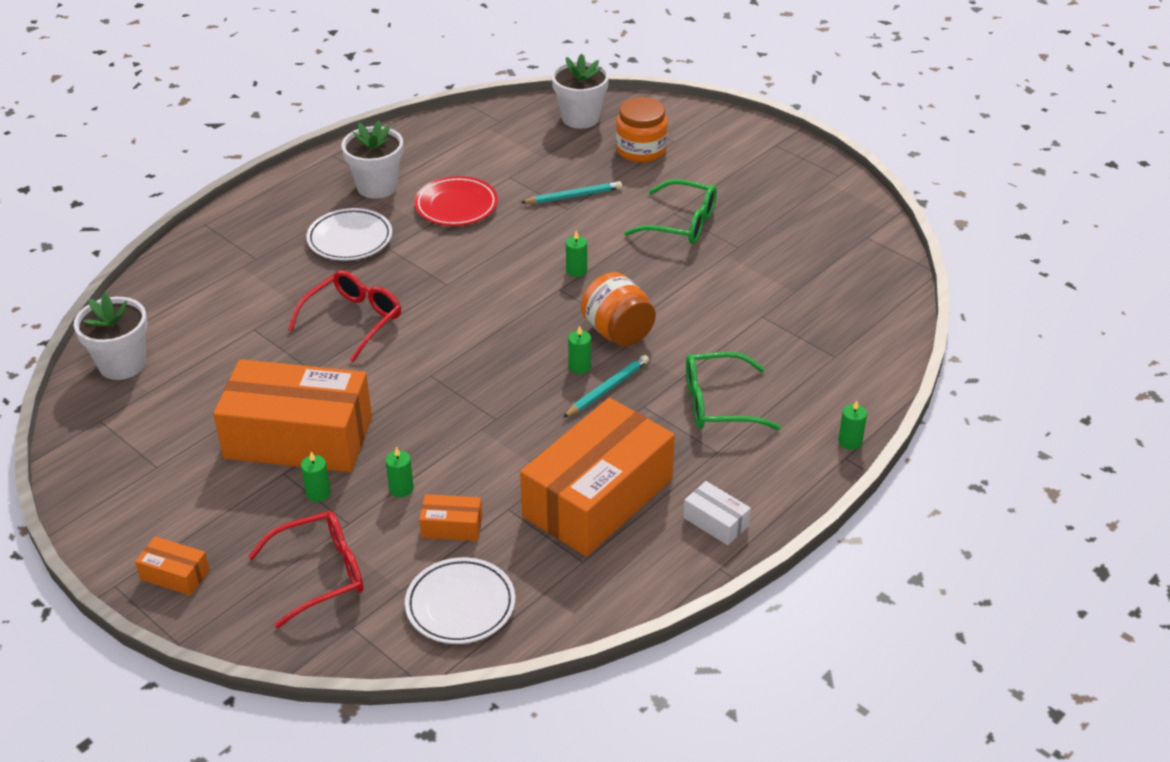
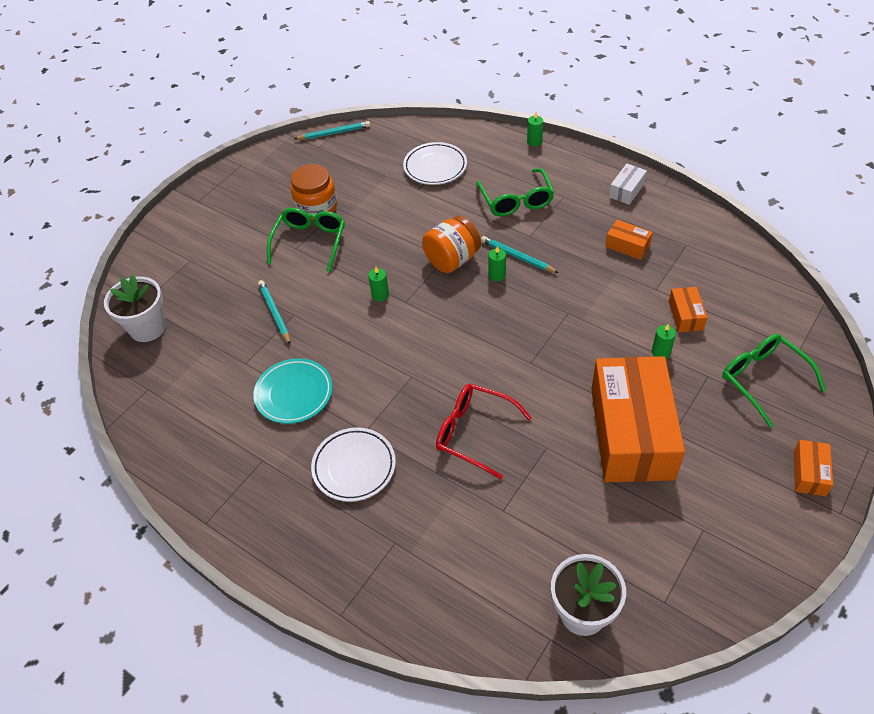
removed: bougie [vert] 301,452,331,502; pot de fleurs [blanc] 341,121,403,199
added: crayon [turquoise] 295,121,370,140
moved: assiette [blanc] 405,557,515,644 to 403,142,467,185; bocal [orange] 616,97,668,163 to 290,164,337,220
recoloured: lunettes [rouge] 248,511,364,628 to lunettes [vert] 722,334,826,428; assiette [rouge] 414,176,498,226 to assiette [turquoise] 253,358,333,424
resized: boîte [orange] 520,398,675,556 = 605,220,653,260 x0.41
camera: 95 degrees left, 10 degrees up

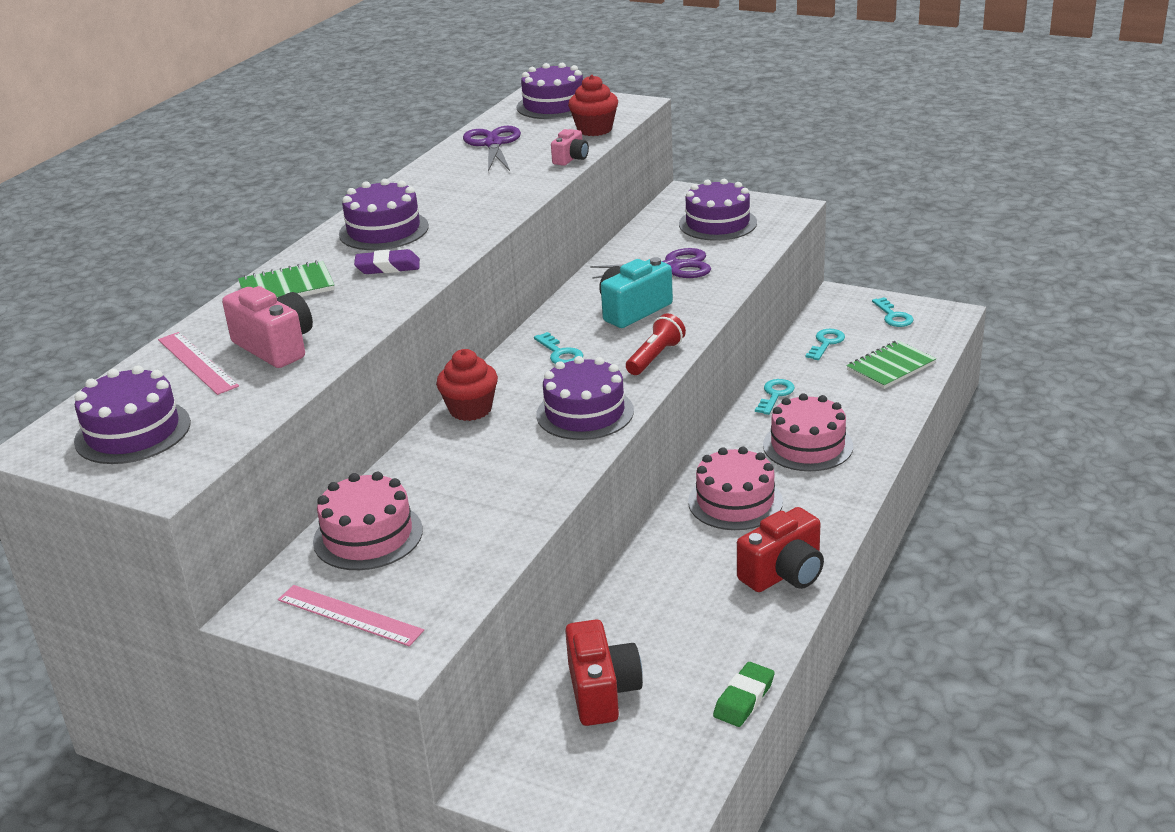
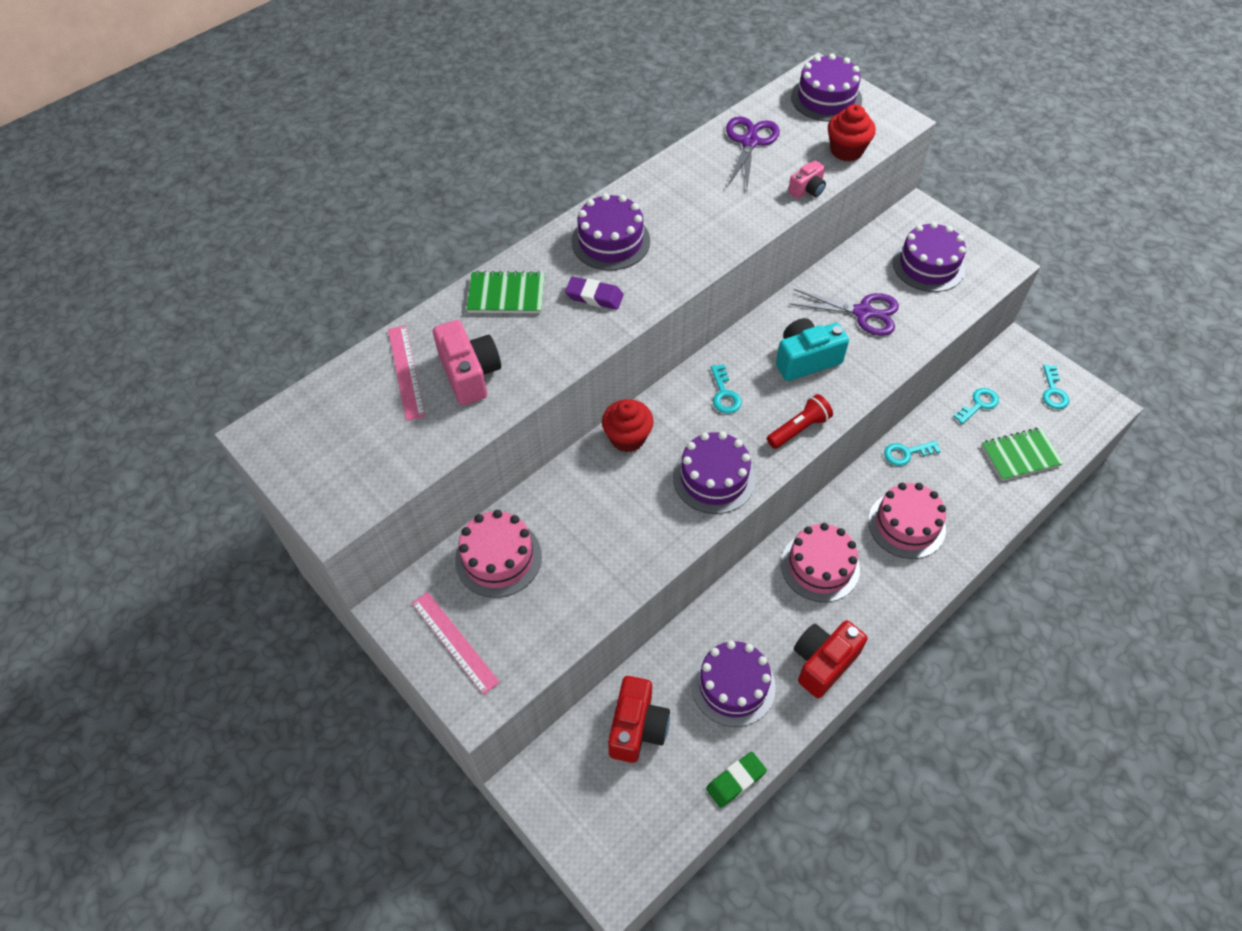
moved: gâteau [violet] 74,365,191,464 to 691,641,776,727
turned: appareil photo [rouge] 737,507,824,592 = 794,620,867,698 150 degrees clockwise; clé [turquoise] 755,379,795,415 = 884,441,941,466 150 degrees counterclockwise
camera: 20 degrees right, 25 degrees up

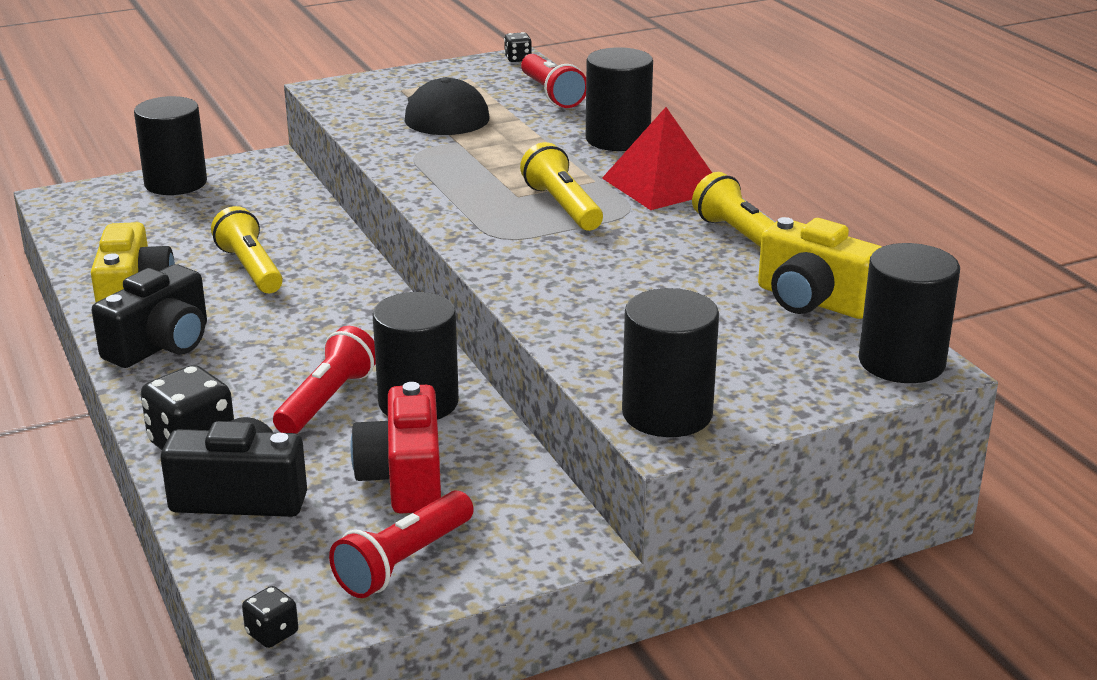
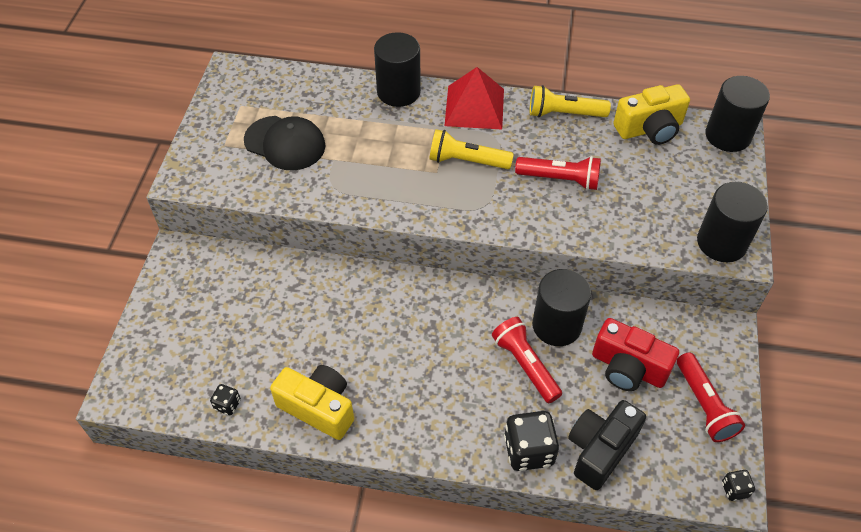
removed: appareil photo [noir] 92,264,207,368; cylindre [noir] 134,96,207,195; lampe de poche [jaune] 211,206,283,293
moved: dé [noir] 504,32,532,62 to 210,384,241,415; lampe de poche [rouge] 521,54,586,108 to 515,156,601,190
camera: 55 degrees left, 25 degrees up

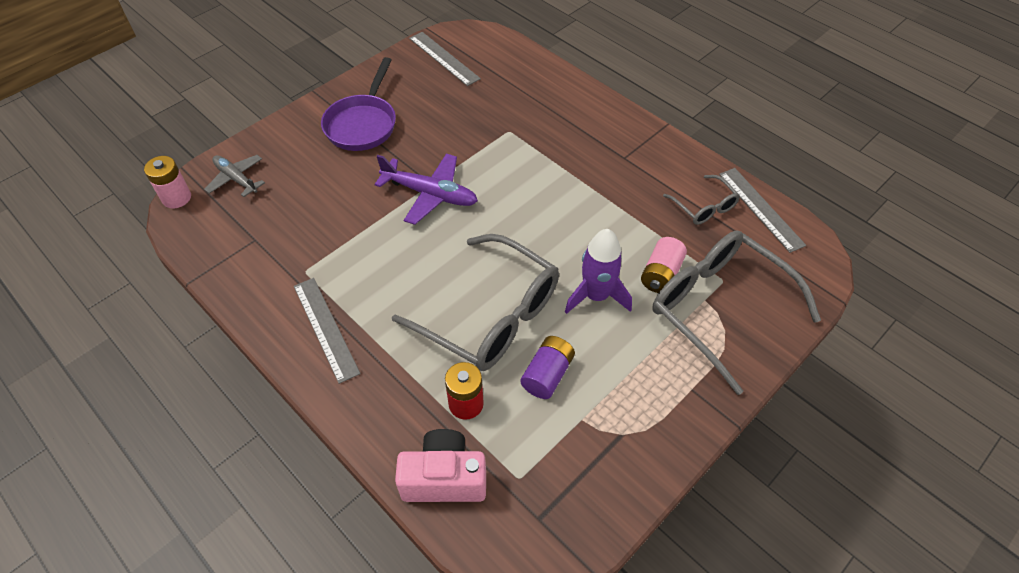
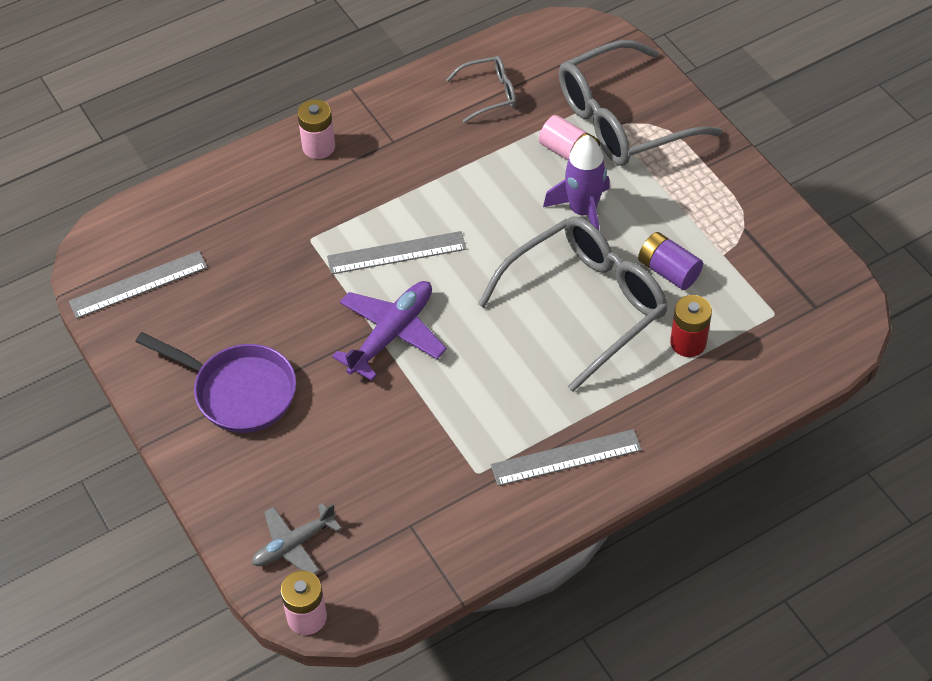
removed: appareil photo [rose] 395,429,486,502
added: pile [rose] 297,99,335,159
moved: règle [gris] 719,168,806,253 to 327,231,466,275
camera: 75 degrees left, 0 degrees up

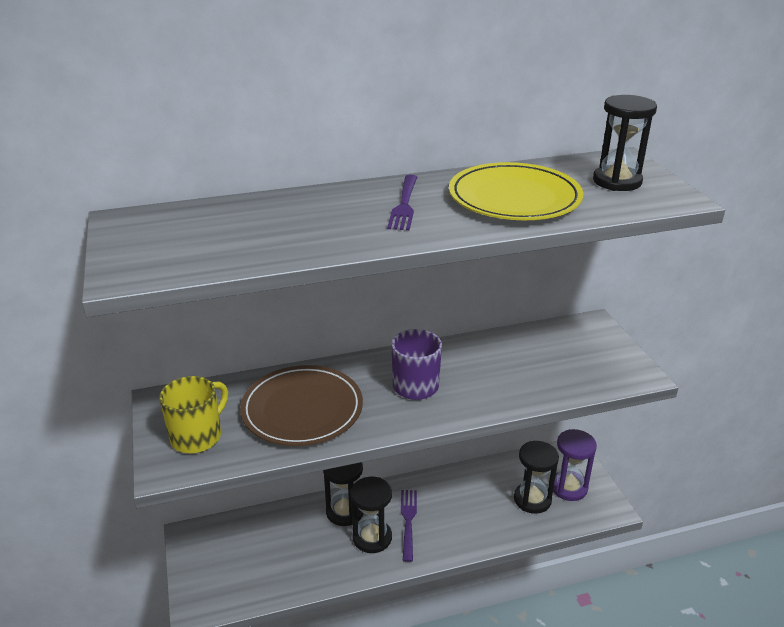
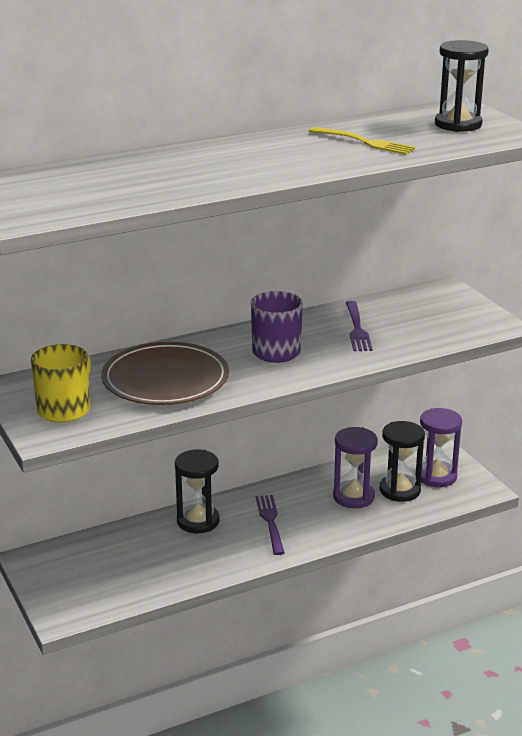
removed: sablier [noir] 351,477,392,553
added: sablier [violet] 333,427,378,508
moved: fourchette [violet] 387,175,417,230 to 346,301,373,351
replaced: assiette [jaune] 449,162,583,220 to fourchette [jaune] 309,127,416,155
camera: 10 degrees left, 5 degrees down

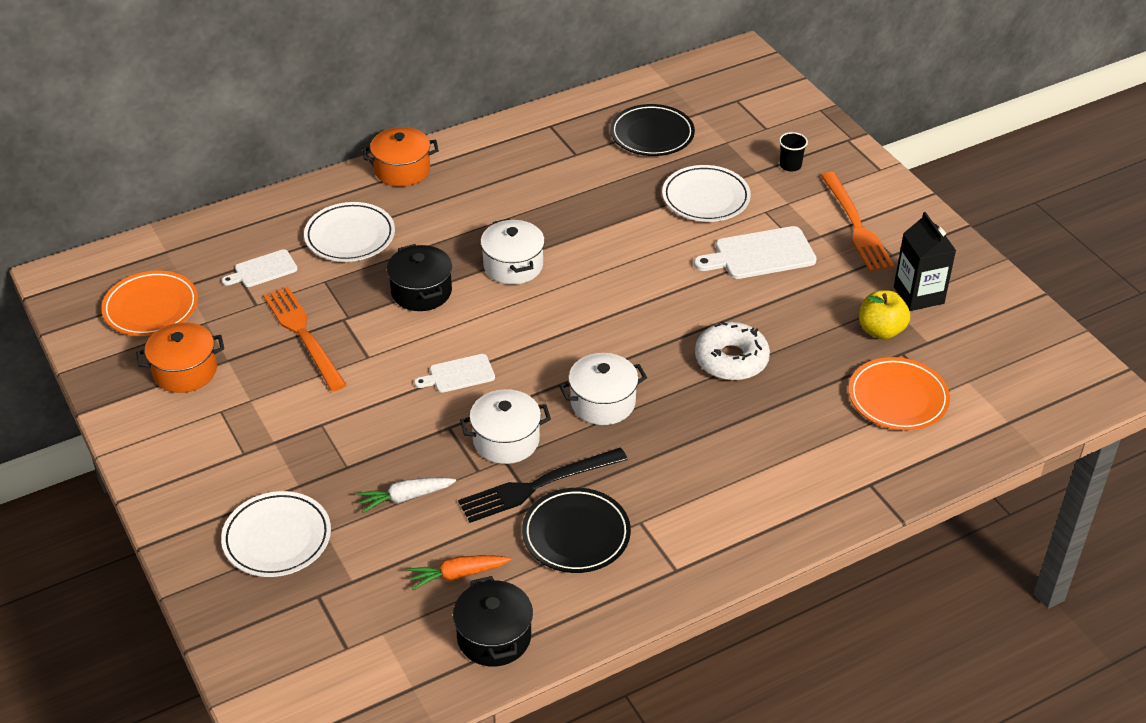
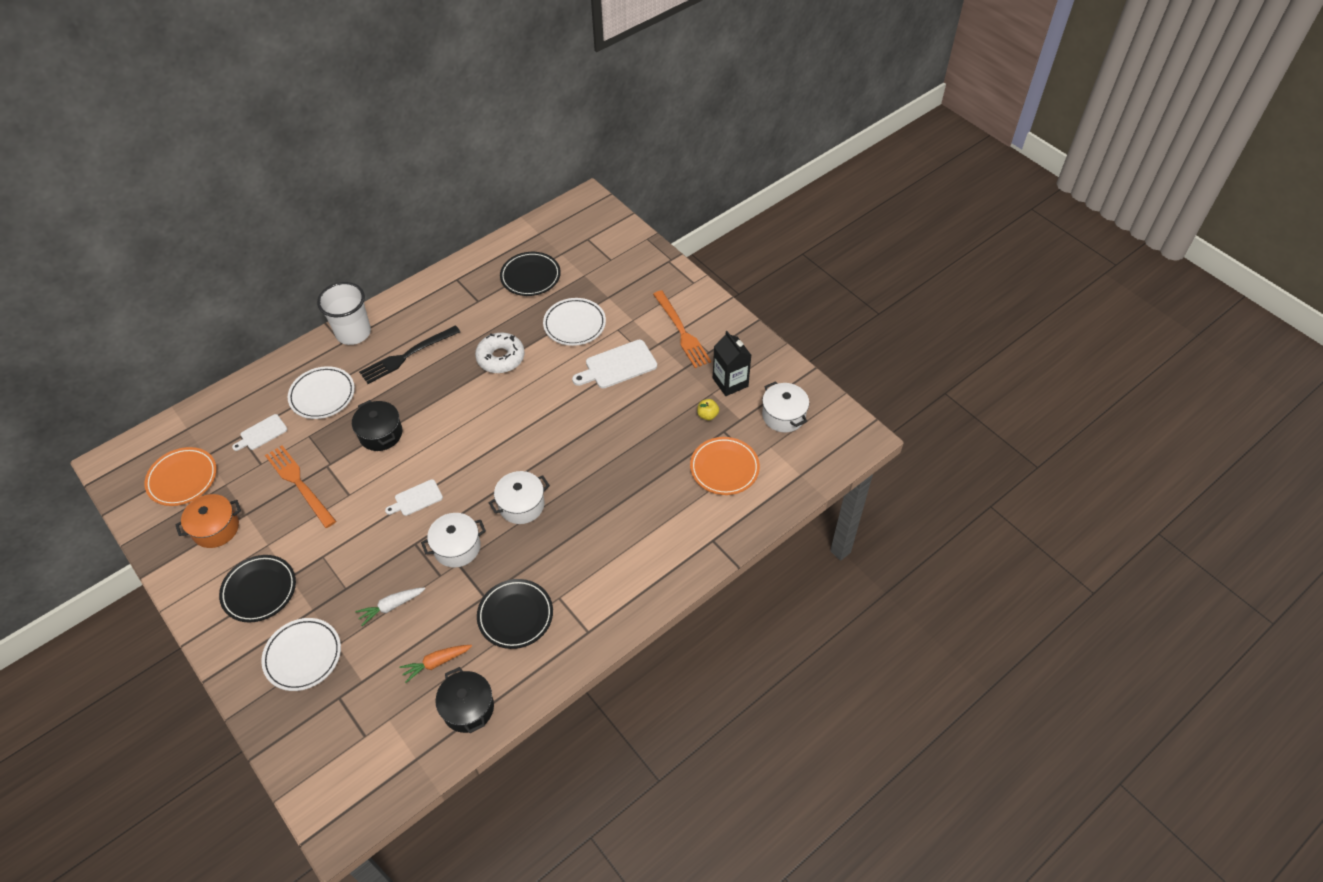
removed: gobelet [noir] 779,132,808,172
added: assiette [noir] 219,555,296,622
moved: fourchette [noir] 458,448,628,523 to 359,325,460,384; marmite [blanc] 481,218,545,284 to 762,381,809,432; beignet [blanc] 695,321,770,381 to 475,333,525,373
replaced: marmite [orange] 363,127,439,187 to gobelet [blanc] 317,282,371,345
resized: pomme [jaune] 859,290,910,339 = 697,399,719,420 x0.63
camera: 10 degrees left, 10 degrees up

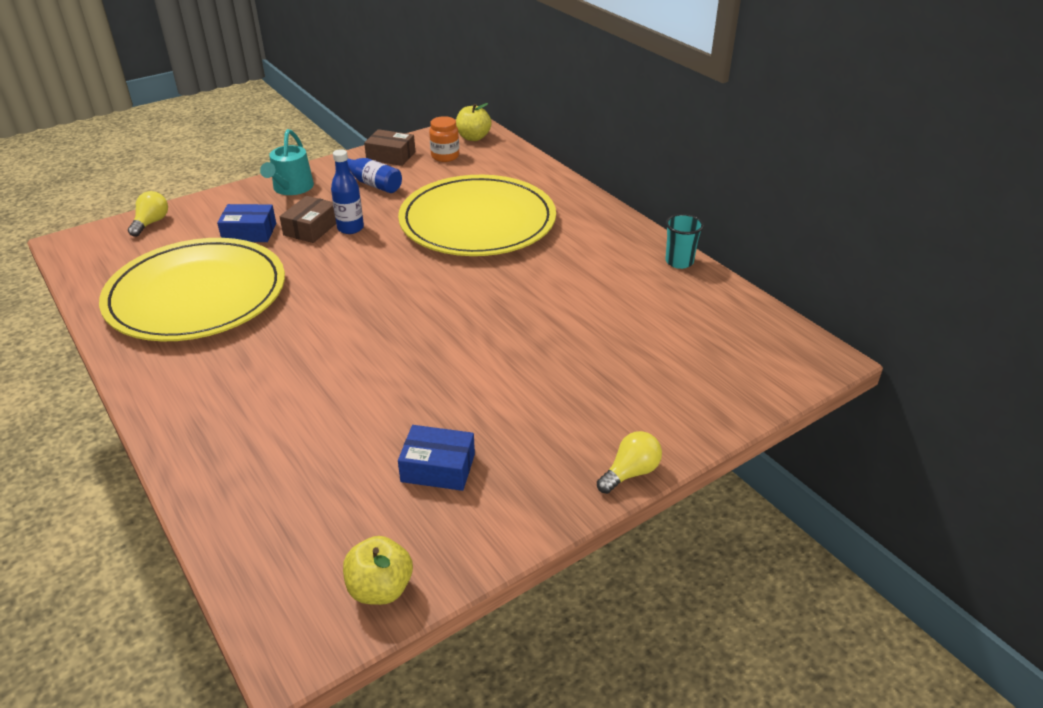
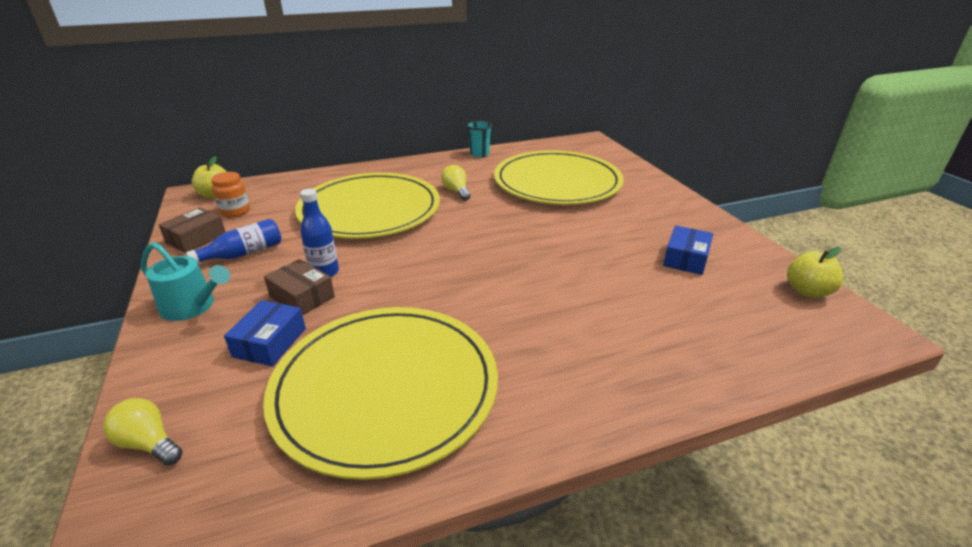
added: assiette [jaune] 494,150,624,205
moved: ampoule [jaune] 597,431,662,494 to 441,165,471,201
camera: 75 degrees left, 5 degrees down

